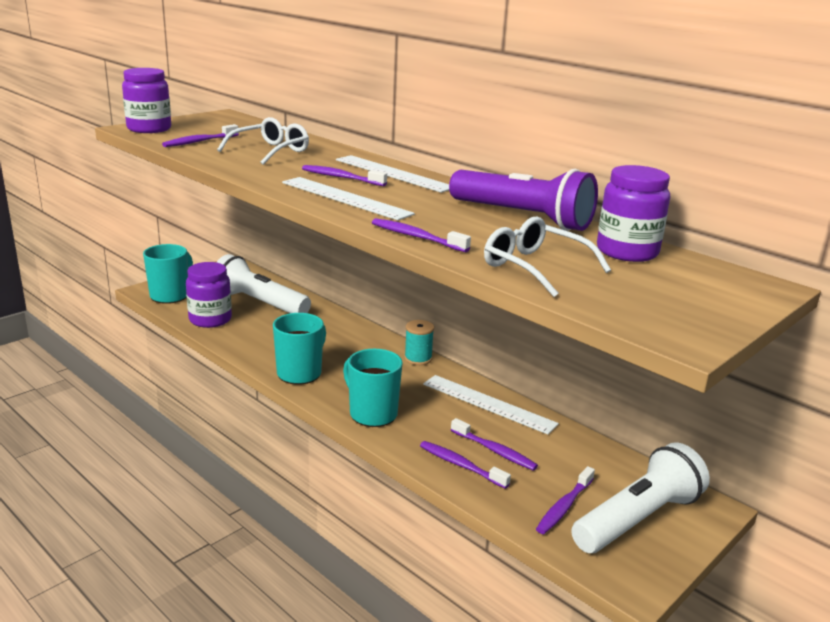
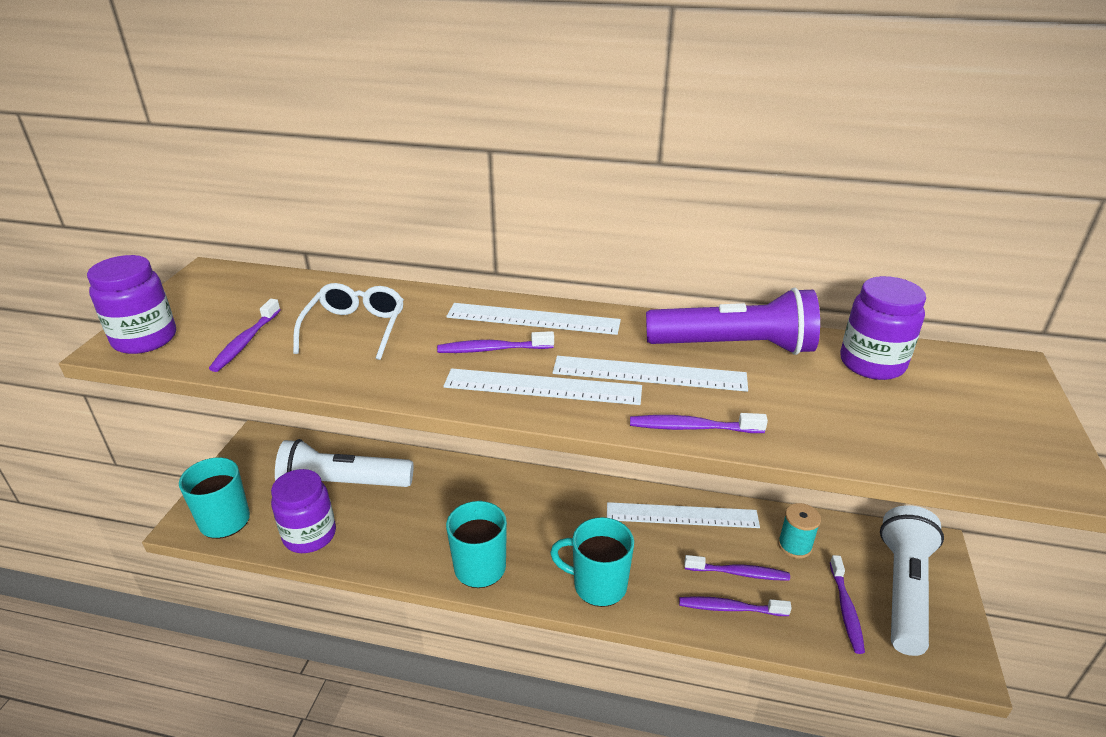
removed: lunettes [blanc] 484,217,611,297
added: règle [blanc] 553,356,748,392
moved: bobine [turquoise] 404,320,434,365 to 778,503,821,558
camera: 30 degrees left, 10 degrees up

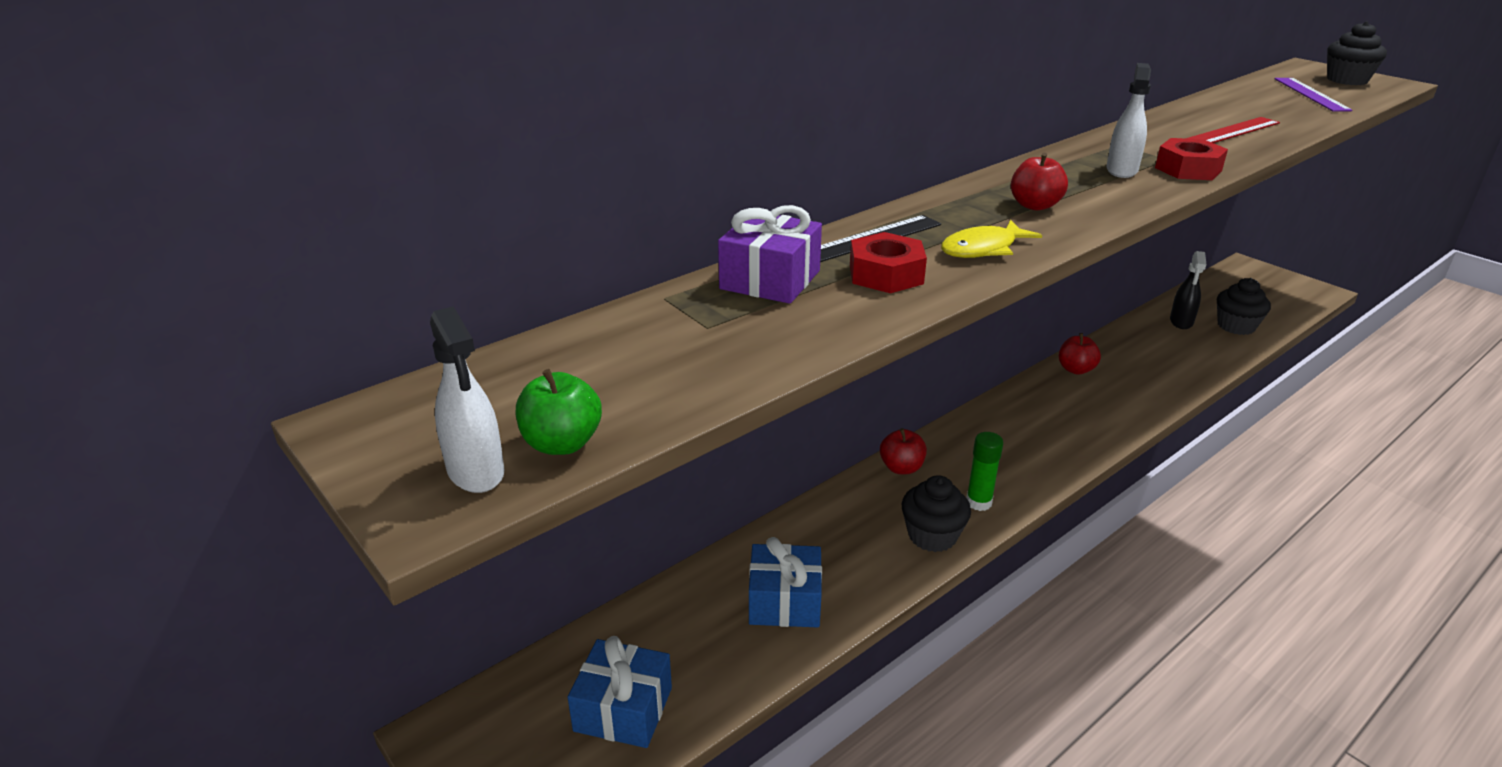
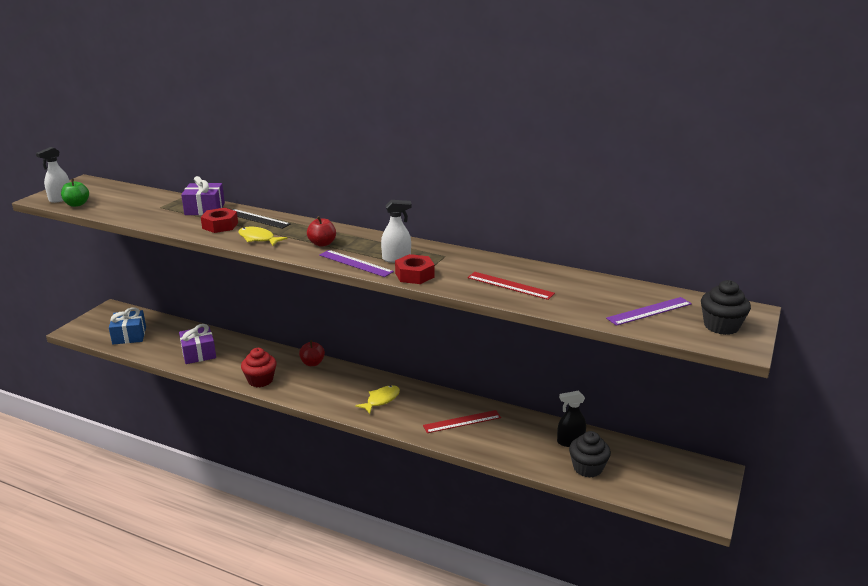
removed: bâton de colle [vert] 967,432,1003,511; pomme [rouge] 1059,333,1101,375
added: règle [violet] 320,250,394,277; poisson [jaune] 355,385,400,414; règle [rouge] 423,410,501,433
recoloured: cadeau [bleu] 749,537,822,627 to cadeau [violet] 179,324,216,364; muffin [noir] 902,475,971,552 to muffin [rouge] 241,348,277,387
camera: 65 degrees right, 5 degrees down

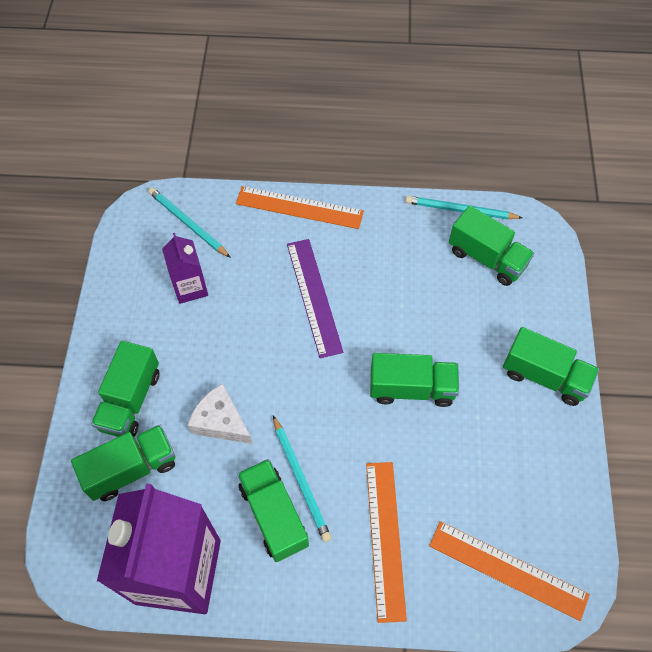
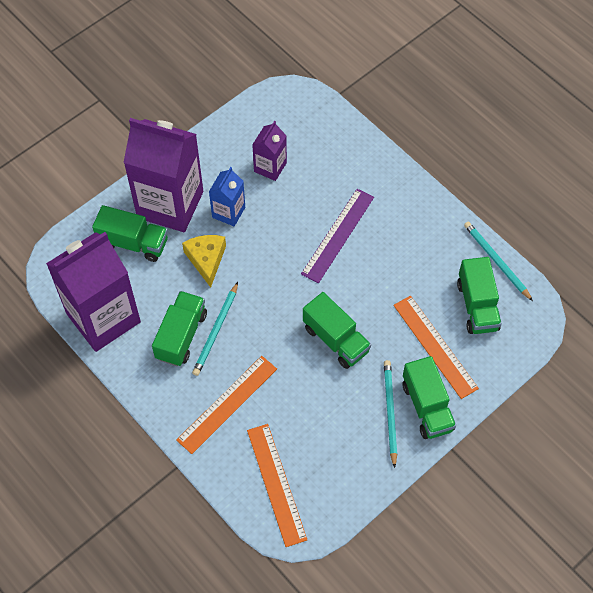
added: brique de lait [bleu] 209,167,245,226
moved: crayon [turquoise] 148,188,231,258 to 384,360,397,468; règle [orange] 236,186,364,229 to 393,296,479,399
replaced: camion [vert] 91,341,160,437 to brique de lait [violet] 123,118,203,232
recoloured: fromage [blanc] 187,383,252,444 to fromage [jaune] 182,235,226,288
camera: 45 degrees right, 0 degrees up

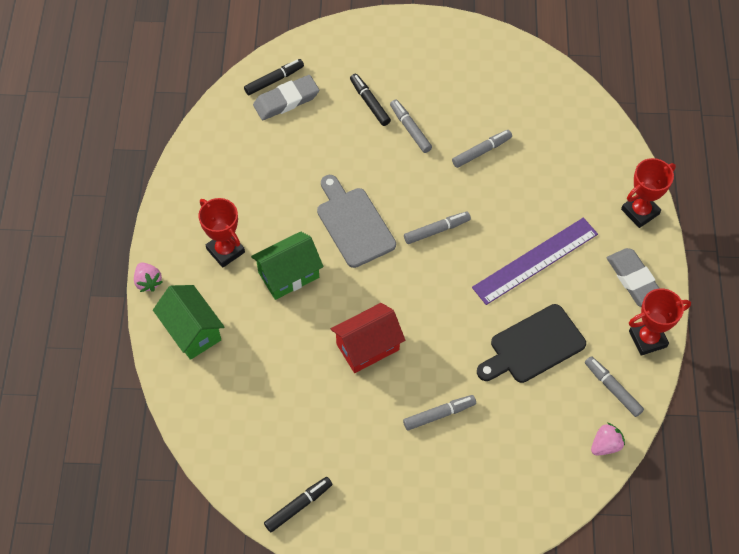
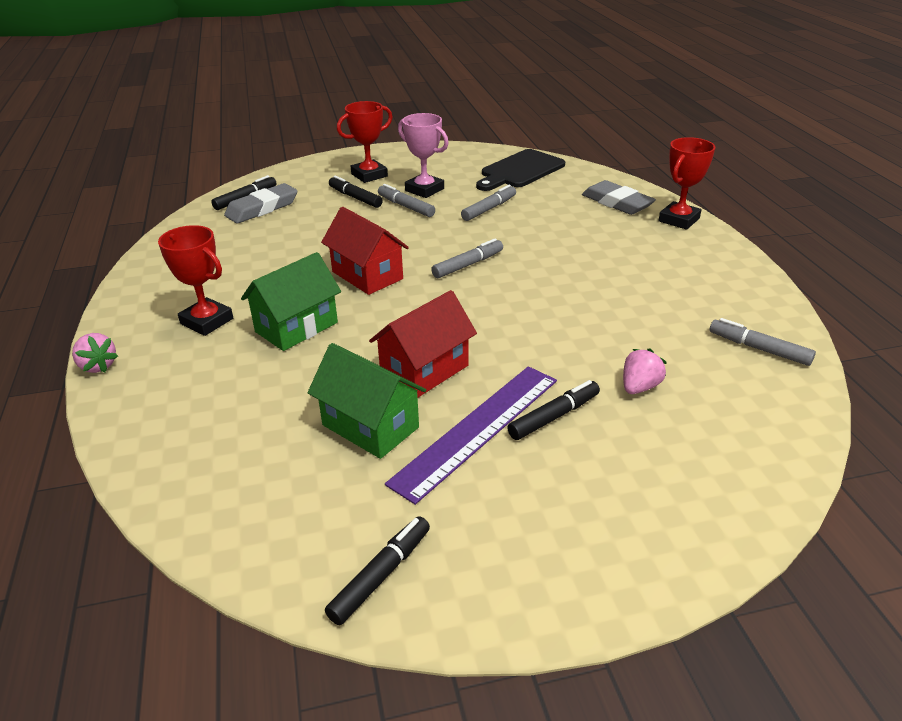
added: trophée [rose] 398,113,449,198
moved: maison [vert] 153,285,224,360 to 308,343,426,459; règle [violet] 472,218,598,305 to 385,366,557,505; planche à découper [noir] 477,304,586,383 to 476,149,565,191; fraise [rose] 591,423,625,455 to 623,348,667,394; gomme [gris] 607,248,659,307 to 582,180,656,215; trophée [rouge] 629,288,691,356 to 337,101,393,183
replaced: planche à découper [gris] 317,175,396,268 to maison [rouge] 321,207,409,295
recoloured: feutre [gris] 403,395,476,431 to feutre [noir] 507,380,600,440
camera: 15 degrees left, 25 degrees down

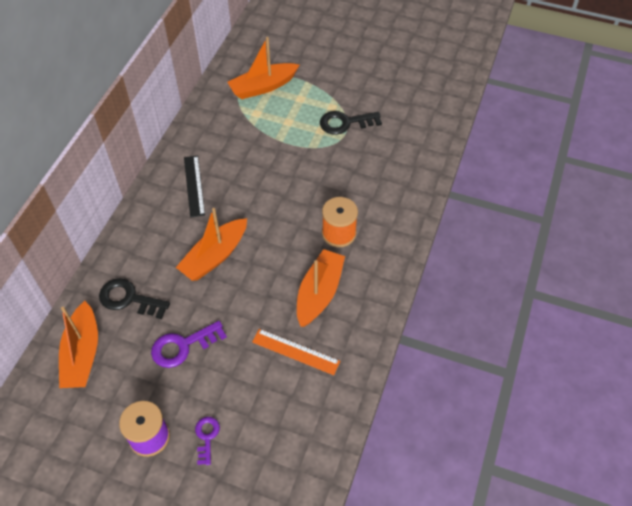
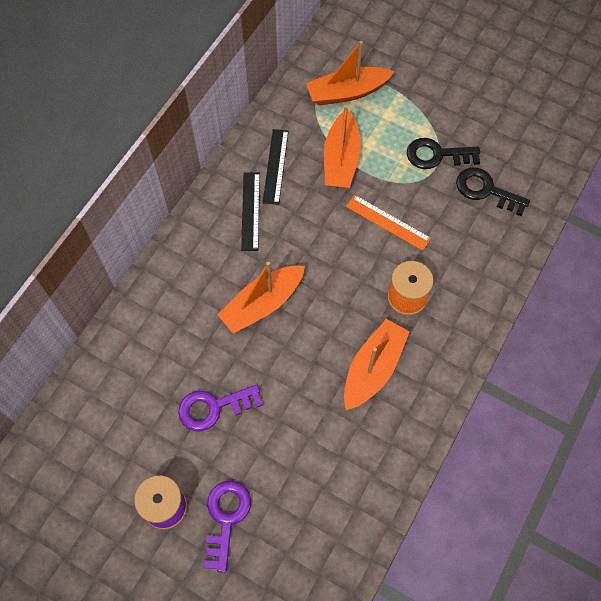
added: règle [noir] 263,129,289,205
moved: bateau [orange] 59,301,98,388 to 324,105,361,188; clé [noir] 99,278,170,319 to 456,168,530,216; règle [orange] 252,329,340,375 to 346,195,431,251
resized: clé [violet] 195,417,220,465 = 203,480,251,573 x1.64
camera: 10 degrees right, 10 degrees up

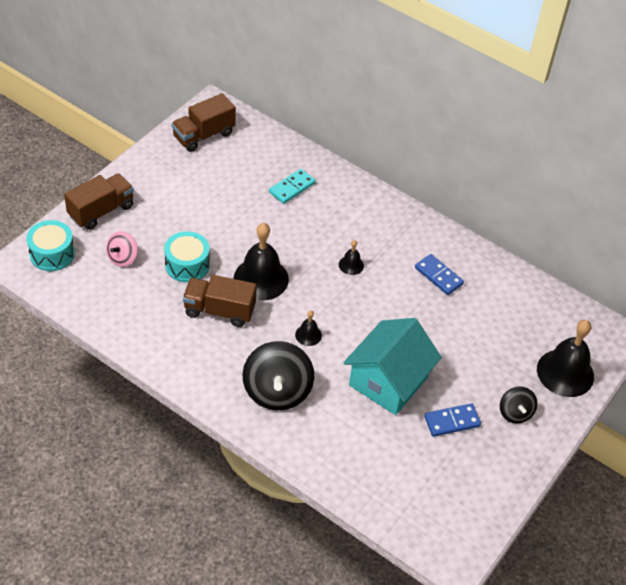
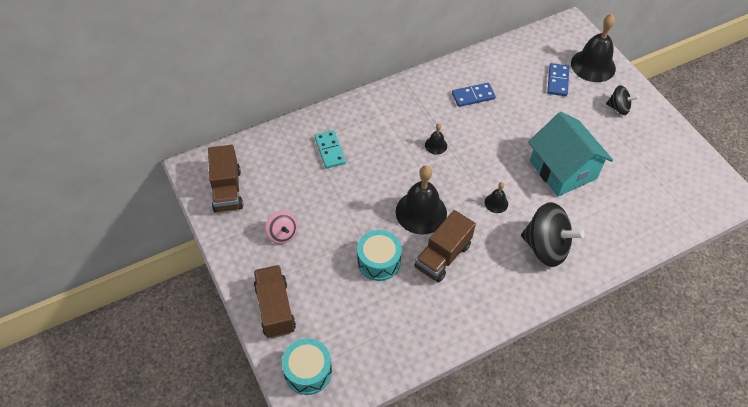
moved: toupie [rose] 106,231,138,267 to 265,211,298,244; domino [bleu] 424,403,481,437 to 547,63,569,96
camera: 60 degrees left, 5 degrees up

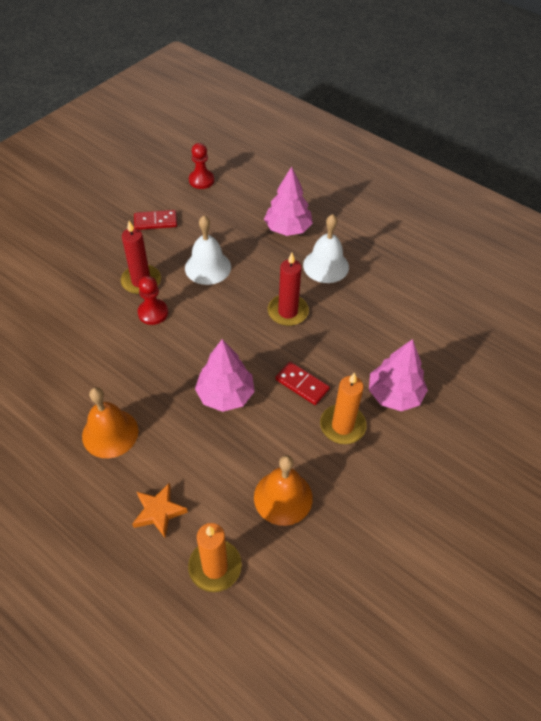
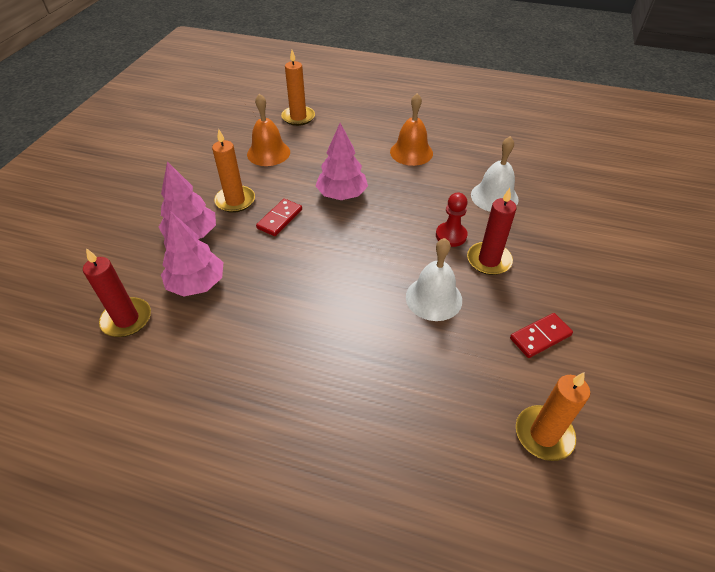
removed: étoile [orange] 132,483,188,538
moved: arbre [rose] 264,167,313,236 to 161,211,224,297; bougie [rouge] 268,253,309,326 to 83,248,151,337; cloche [blanc] 303,214,349,283 to 471,136,519,212
replaced: pion [rouge] 189,143,214,189 to bougie [orange] 516,372,590,461
turned: domino [rouge] 275,362,330,405 = 256,199,302,236 75 degrees counterclockwise
camera: 160 degrees right, 5 degrees down

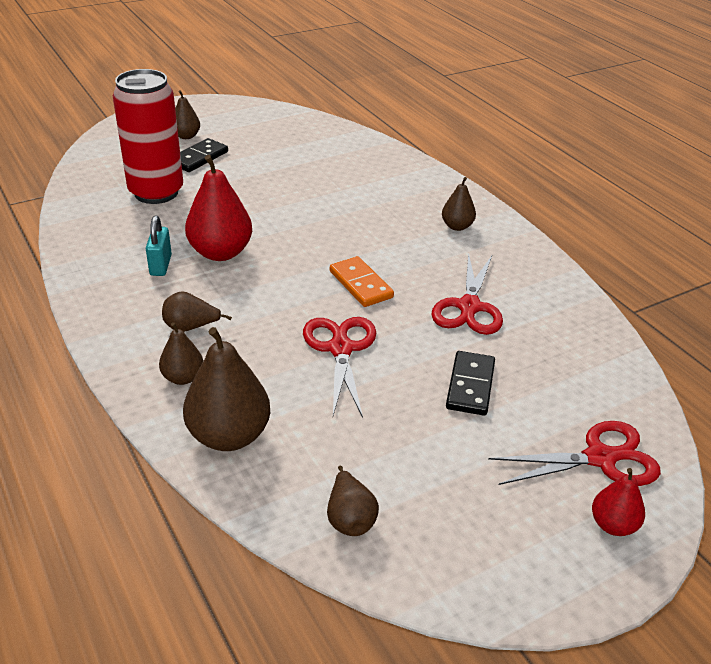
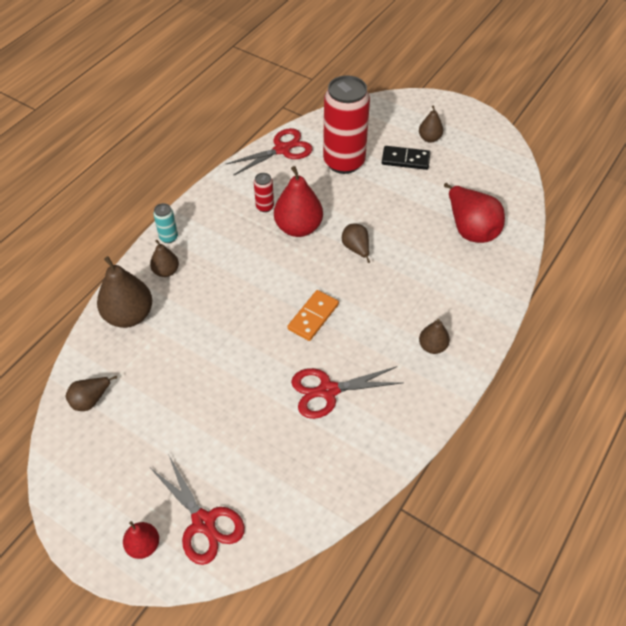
removed: domino [noir] 446,351,495,416
added: canette [turquoise] 153,203,178,243; poire [rouge] 444,183,505,243
moved: poire [marron] 162,291,232,332 to 342,223,370,263; ciseaux [rouge] 303,317,376,418 to 226,128,313,176
replaced: cadenas [turquoise] 146,215,172,276 to canette [rouge] 254,173,274,212
camera: 65 degrees right, 15 degrees up

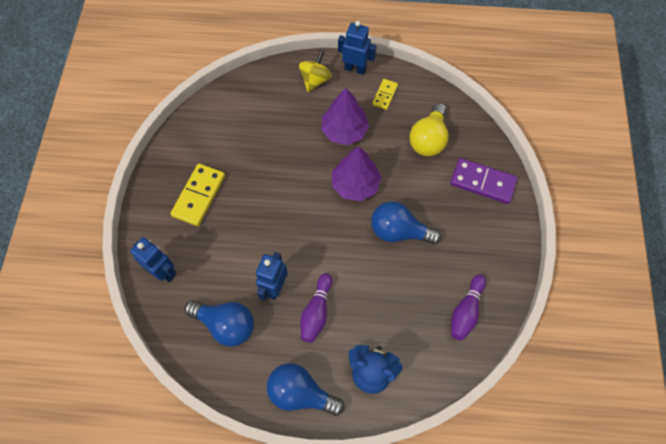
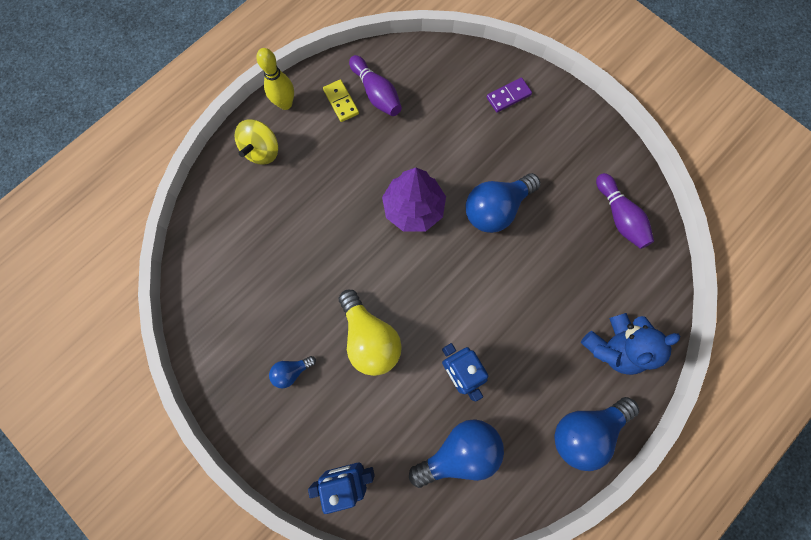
removed: arbre [violet] 321,88,369,145
moved: quille [violet] 301,273,332,343 to 349,55,402,116; ampoule [jaune] 409,103,448,156 to 339,290,402,376
replaced: domino [jaune] 170,163,225,226 to ampoule [bleu] 269,356,316,388; robot [bleu] 338,21,376,75 to quille [jaune] 257,48,294,110
turned: toupie [jaune] 299,50,332,92 = 234,119,279,164 135 degrees counterclockwise
resized: domino [violet] 450,158,517,204 = 487,77,532,113 x0.57
camera: 50 degrees left, 10 degrees up

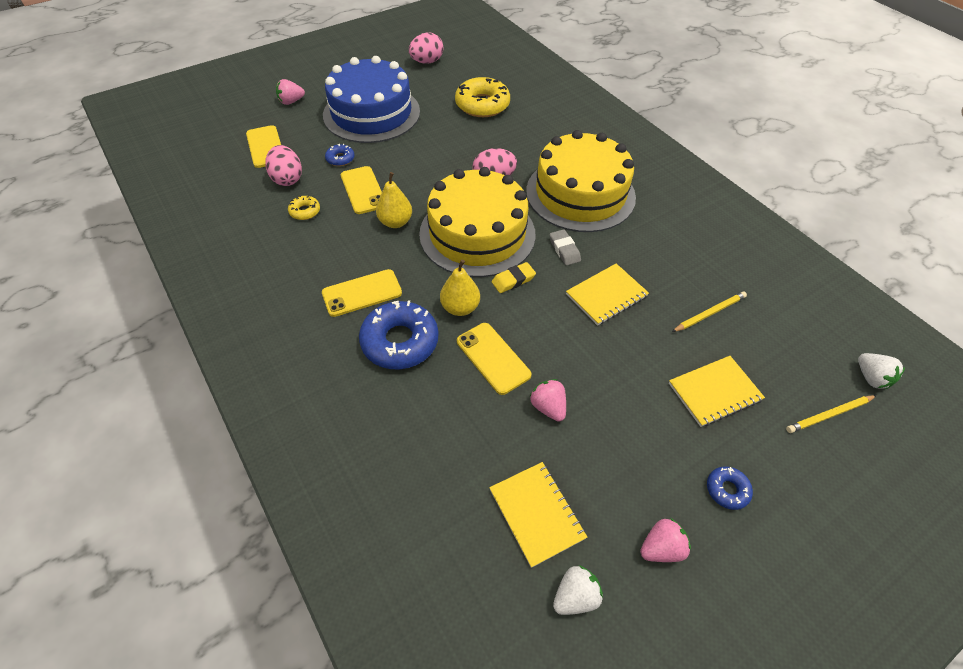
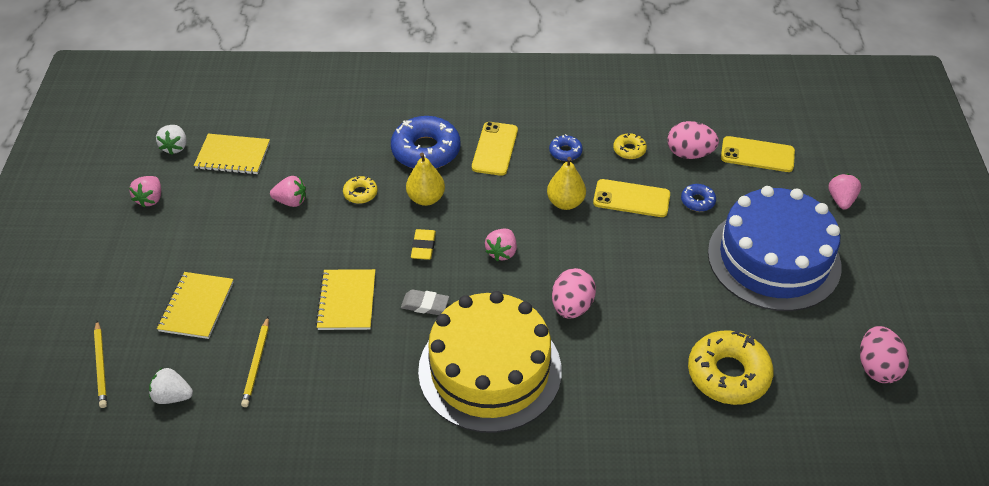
moved: beignet [bleu] 707,467,753,510 to 549,134,583,161; fraise [blanc] 858,353,905,389 to 149,368,193,404
replaced: gâteau [jaune] 419,167,536,277 to fraise [rose] 485,229,517,261; téléphone [jaune] 457,323,532,395 to beignet [jaune] 343,176,377,204
turned: crayon [jaune] 786,395,877,433 = 94,321,107,408 150 degrees clockwise
camera: 125 degrees right, 5 degrees down

